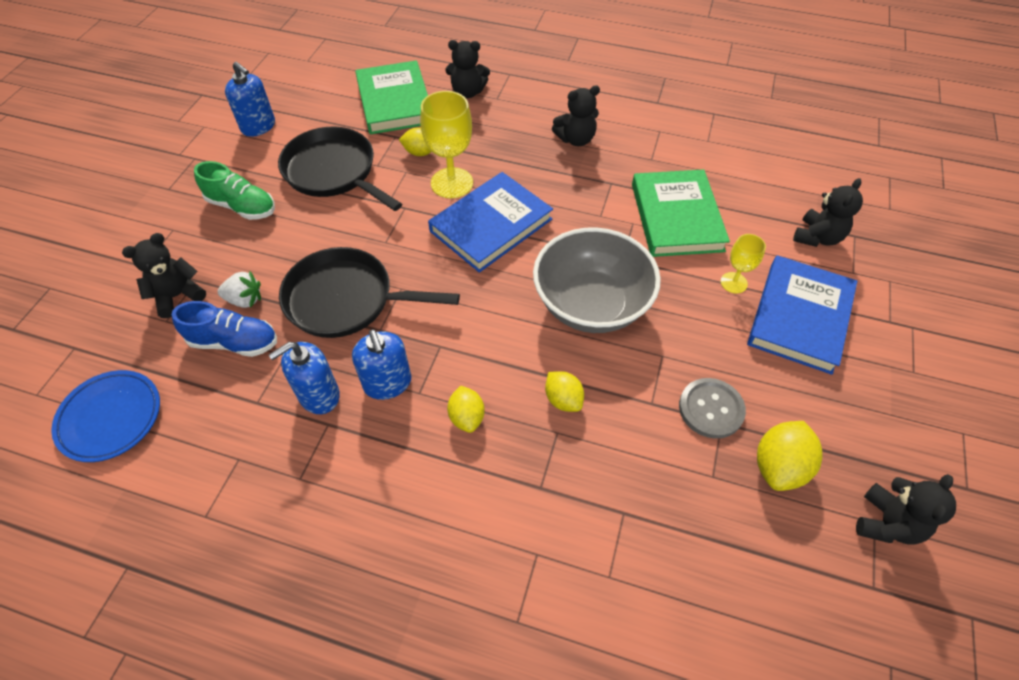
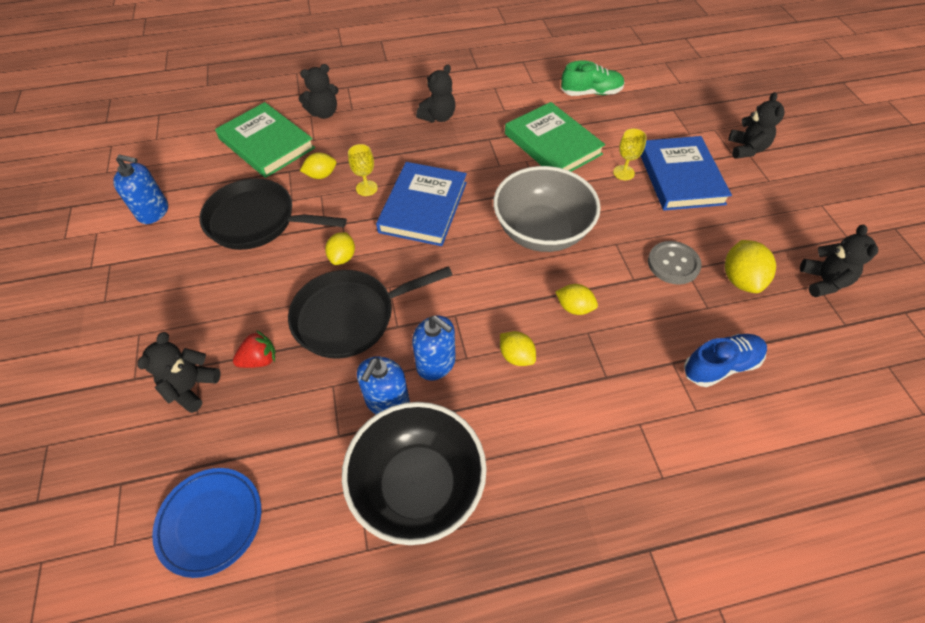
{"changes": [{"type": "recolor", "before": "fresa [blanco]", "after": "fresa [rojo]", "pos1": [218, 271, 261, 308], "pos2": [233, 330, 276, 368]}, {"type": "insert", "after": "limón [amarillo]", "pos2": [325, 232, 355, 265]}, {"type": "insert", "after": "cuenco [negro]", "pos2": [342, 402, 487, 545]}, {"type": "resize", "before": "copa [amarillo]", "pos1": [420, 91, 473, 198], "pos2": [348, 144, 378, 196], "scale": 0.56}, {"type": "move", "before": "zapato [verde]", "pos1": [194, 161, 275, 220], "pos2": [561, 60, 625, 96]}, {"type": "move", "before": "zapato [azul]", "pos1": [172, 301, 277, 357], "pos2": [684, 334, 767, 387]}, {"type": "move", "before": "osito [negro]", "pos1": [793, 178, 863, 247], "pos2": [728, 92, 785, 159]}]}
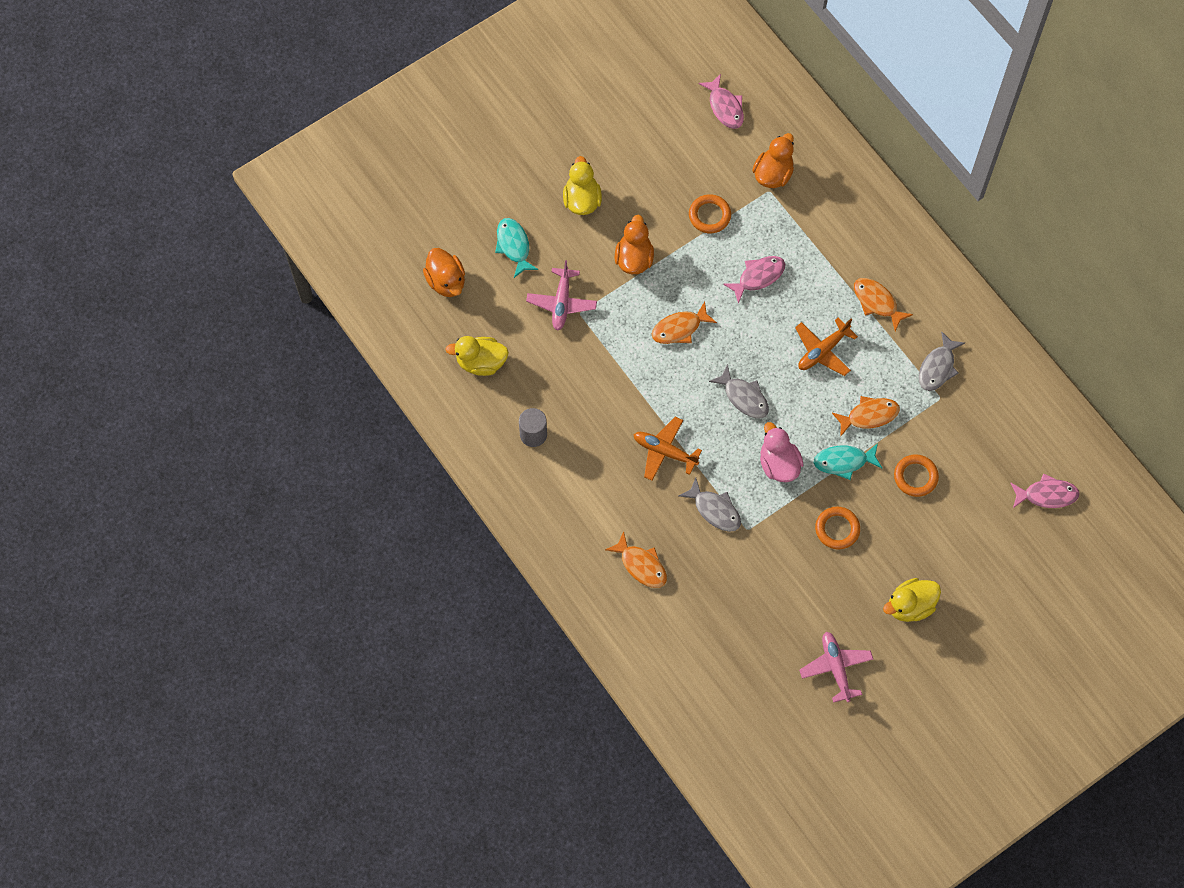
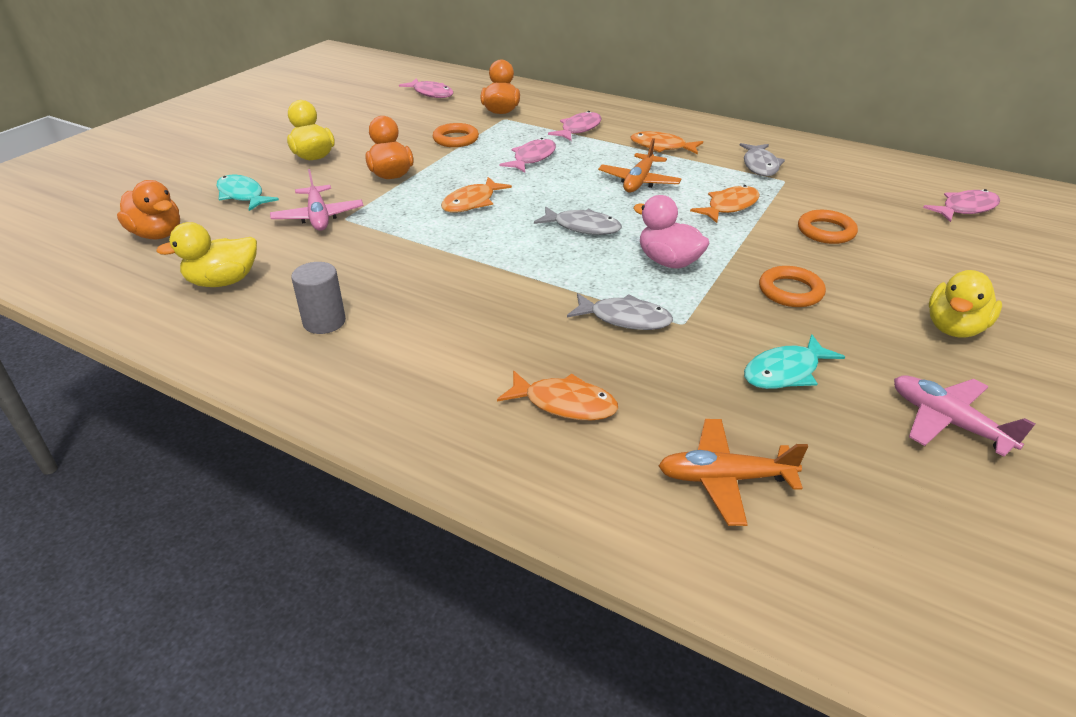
{"changes": [{"type": "insert", "after": "pez [rosa]", "pos2": [548, 111, 601, 141]}, {"type": "move", "before": "avión [naranja]", "pos1": [633, 417, 702, 481], "pos2": [659, 419, 808, 526]}, {"type": "move", "before": "pez [turquesa]", "pos1": [814, 443, 882, 480], "pos2": [744, 334, 845, 389]}]}
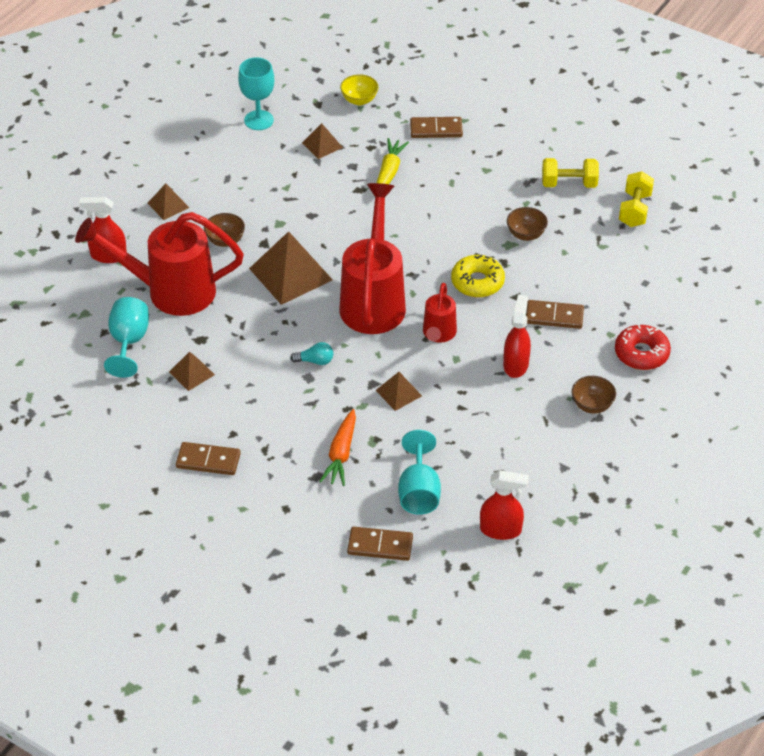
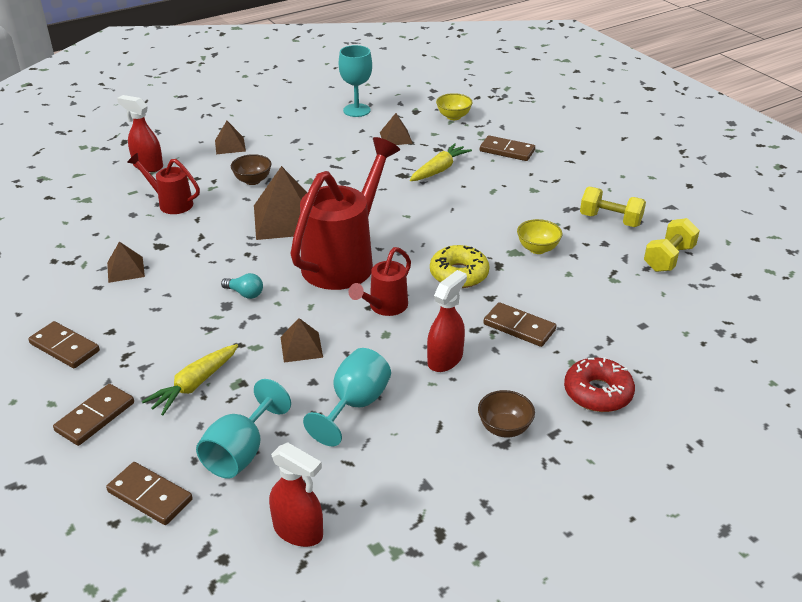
{"changes": [{"type": "insert", "after": "ficha de dominó [marrón]", "pos2": [53, 384, 134, 446]}, {"type": "resize", "before": "regadera [rojo]", "pos1": [75, 212, 244, 316], "pos2": [127, 153, 200, 214], "scale": 0.51}, {"type": "recolor", "before": "zanahoria [naranja]", "after": "zanahoria [amarillo]", "pos1": [319, 409, 356, 486], "pos2": [142, 344, 238, 415]}, {"type": "move", "before": "copa [turquesa]", "pos1": [104, 297, 149, 378], "pos2": [303, 348, 391, 446]}, {"type": "recolor", "before": "cuenco [marrón]", "after": "cuenco [amarillo]", "pos1": [507, 207, 548, 241], "pos2": [517, 219, 562, 254]}]}
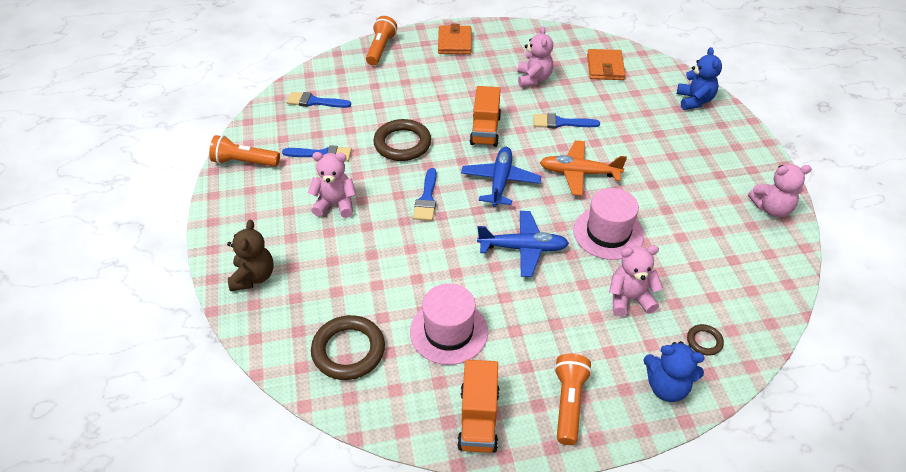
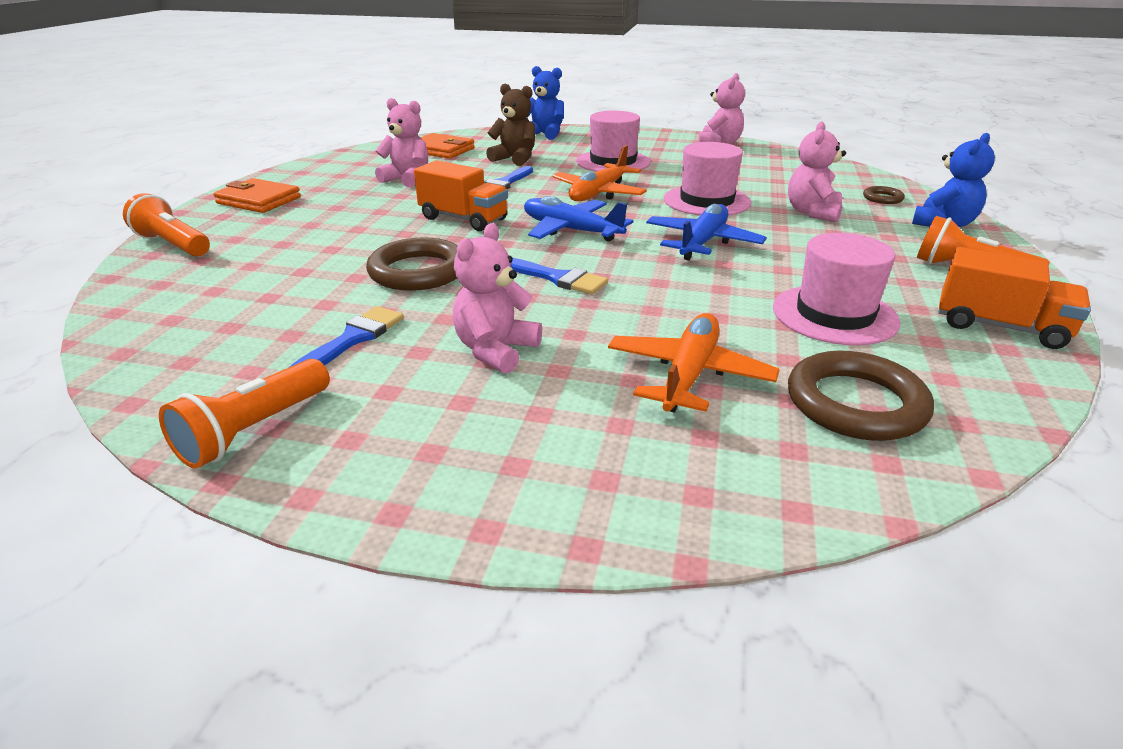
{"changes": [{"type": "move", "before": "osito [marrón]", "pos1": [227, 220, 274, 291], "pos2": [486, 83, 535, 166]}, {"type": "insert", "after": "sombrero [rosa]", "pos2": [576, 111, 651, 173]}, {"type": "insert", "after": "avión [naranja]", "pos2": [608, 313, 780, 413]}, {"type": "delete", "before": "pincel [azul]", "pos1": [286, 92, 351, 108]}]}
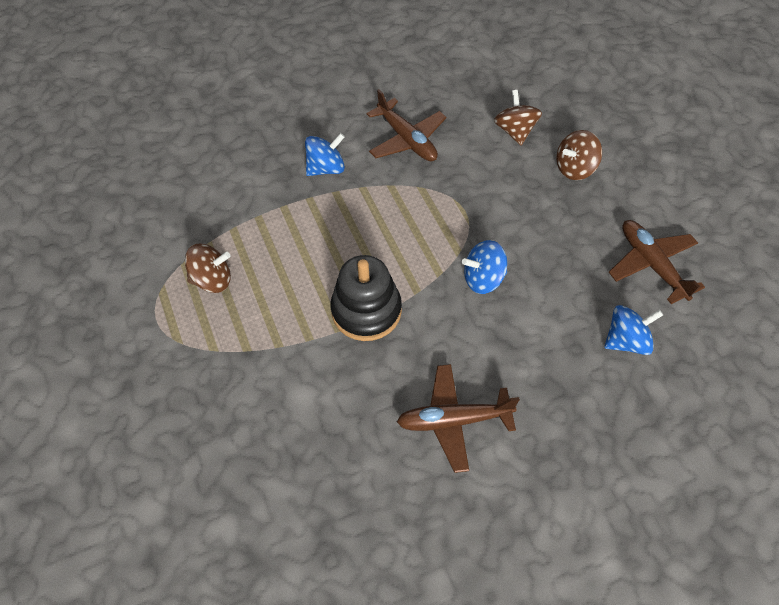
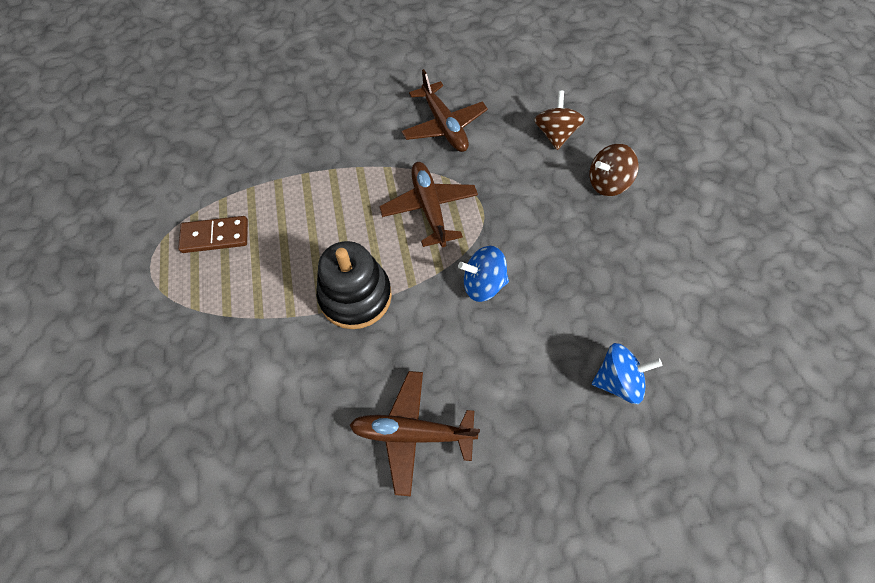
{"changes": [{"type": "replace", "before": "peonza [marrón]", "after": "ficha de dominó [marrón]", "pos1": [185, 244, 231, 293], "pos2": [178, 216, 248, 253]}, {"type": "move", "before": "avión [marrón]", "pos1": [609, 220, 705, 304], "pos2": [379, 162, 478, 247]}, {"type": "delete", "before": "peonza [azul]", "pos1": [305, 133, 345, 176]}]}
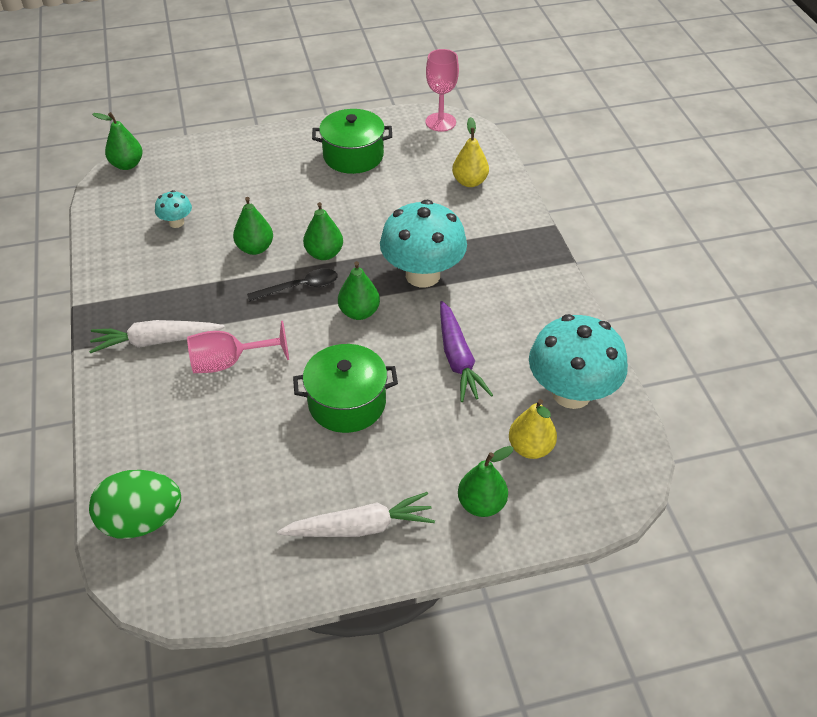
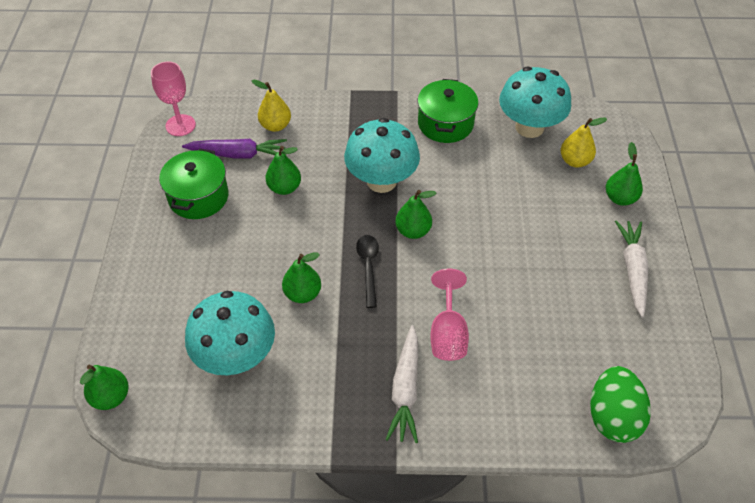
{"changes": [{"type": "move", "before": "zanahoria [morado]", "pos1": [440, 301, 493, 402], "pos2": [182, 139, 287, 159]}, {"type": "resize", "before": "seta [turquesa]", "pos1": [155, 190, 192, 228], "pos2": [185, 291, 275, 375], "scale": 2.21}, {"type": "move", "before": "pera [verde]", "pos1": [303, 202, 343, 260], "pos2": [266, 146, 301, 195]}, {"type": "move", "before": "olla [verde]", "pos1": [293, 344, 398, 433], "pos2": [418, 79, 478, 143]}]}
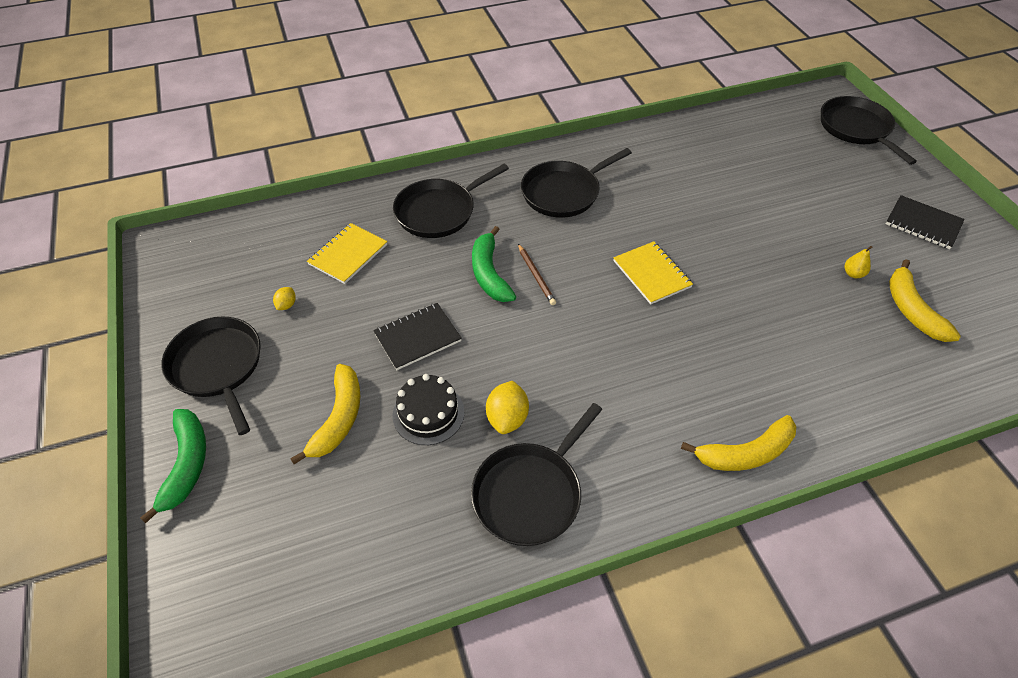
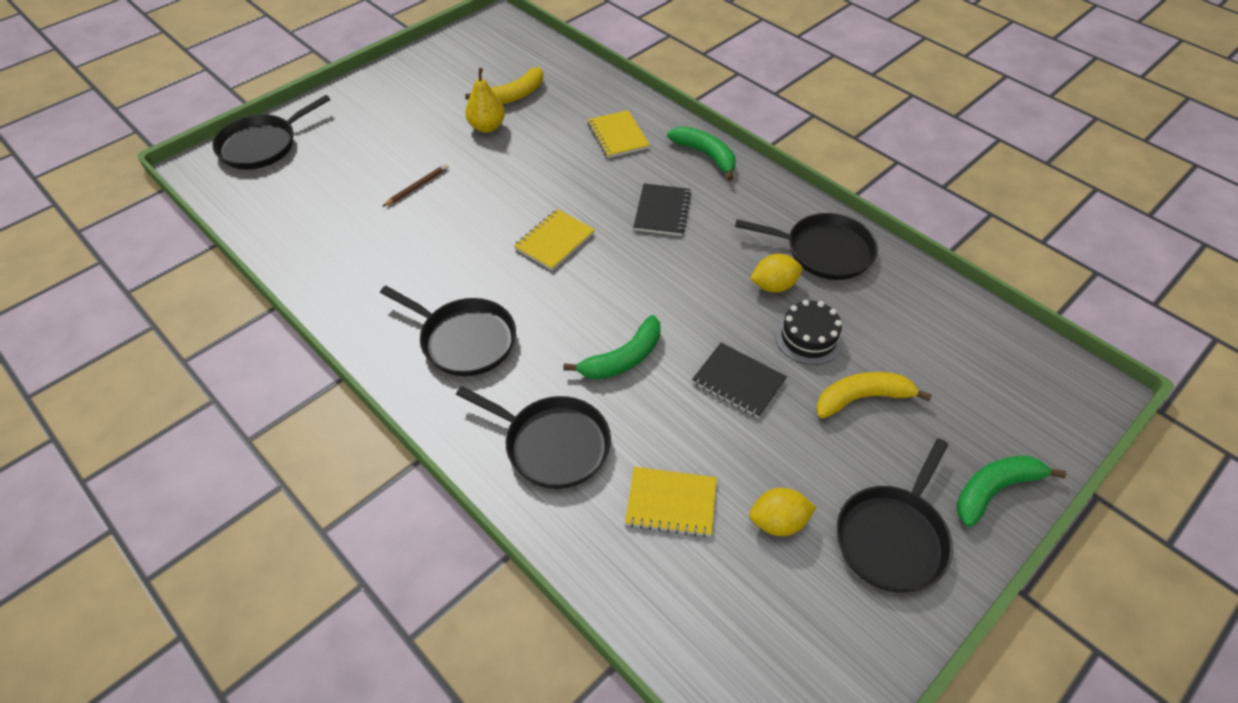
{"changes": [{"type": "move", "before": "lápiz [marrón]", "pos1": [518, 244, 556, 305], "pos2": [382, 164, 449, 207]}, {"type": "resize", "before": "pera [amarillo]", "pos1": [845, 246, 873, 278], "pos2": [465, 68, 505, 133], "scale": 1.84}, {"type": "insert", "after": "cuaderno [amarillo]", "pos2": [588, 110, 650, 158]}, {"type": "move", "before": "cuaderno [negro]", "pos1": [886, 195, 965, 249], "pos2": [633, 183, 691, 236]}, {"type": "recolor", "before": "plátano [amarillo]", "after": "plátano [verde]", "pos1": [681, 415, 797, 471], "pos2": [667, 126, 736, 181]}, {"type": "resize", "before": "limón [amarillo]", "pos1": [273, 287, 296, 310], "pos2": [749, 488, 816, 536], "scale": 1.82}]}
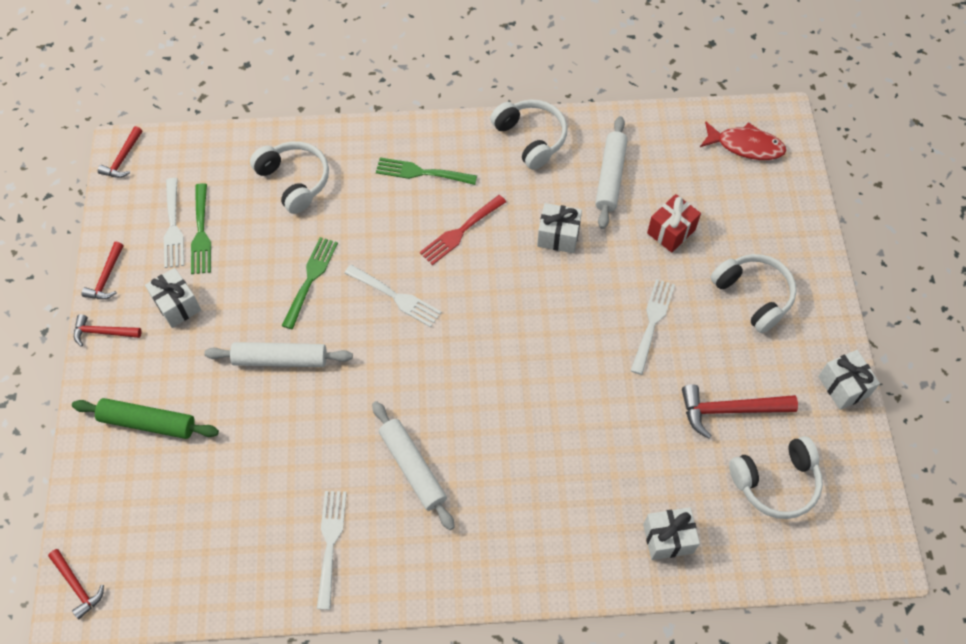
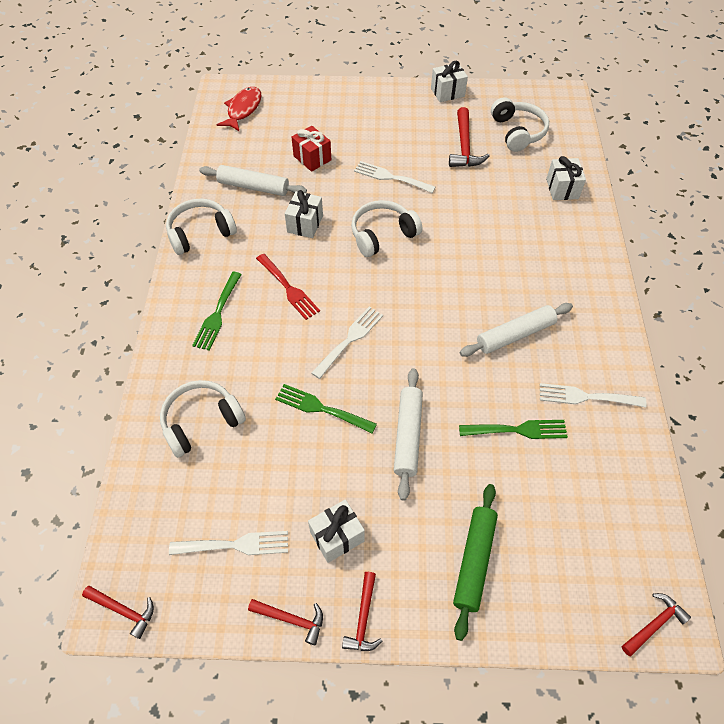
{"changes": [{"type": "move", "before": "auriculares [blanco]", "pos1": [710, 254, 797, 333], "pos2": [351, 200, 422, 257]}, {"type": "move", "before": "tenedor [verde]", "pos1": [191, 183, 211, 274], "pos2": [459, 420, 568, 439]}]}
